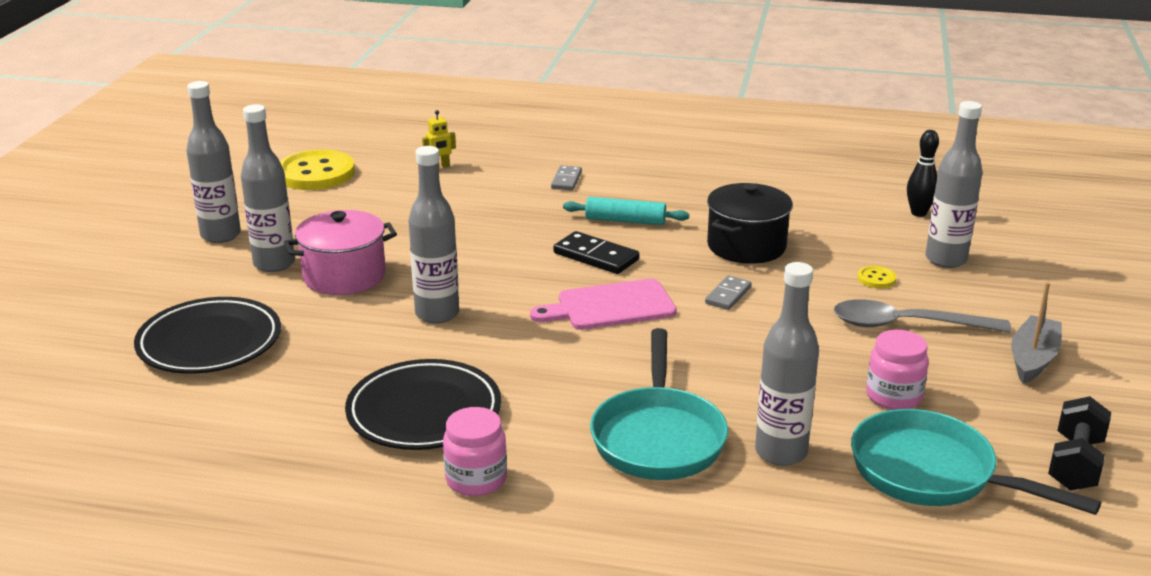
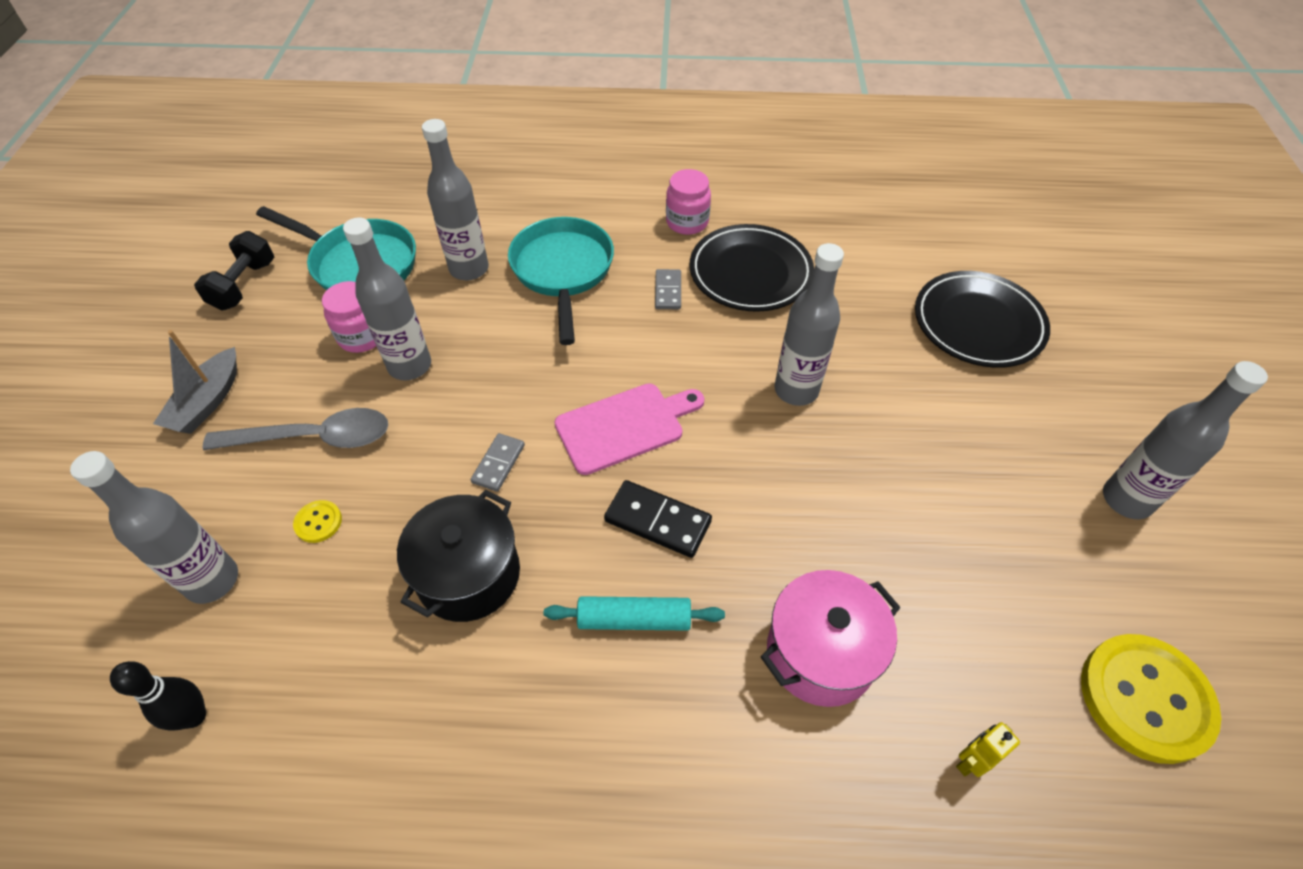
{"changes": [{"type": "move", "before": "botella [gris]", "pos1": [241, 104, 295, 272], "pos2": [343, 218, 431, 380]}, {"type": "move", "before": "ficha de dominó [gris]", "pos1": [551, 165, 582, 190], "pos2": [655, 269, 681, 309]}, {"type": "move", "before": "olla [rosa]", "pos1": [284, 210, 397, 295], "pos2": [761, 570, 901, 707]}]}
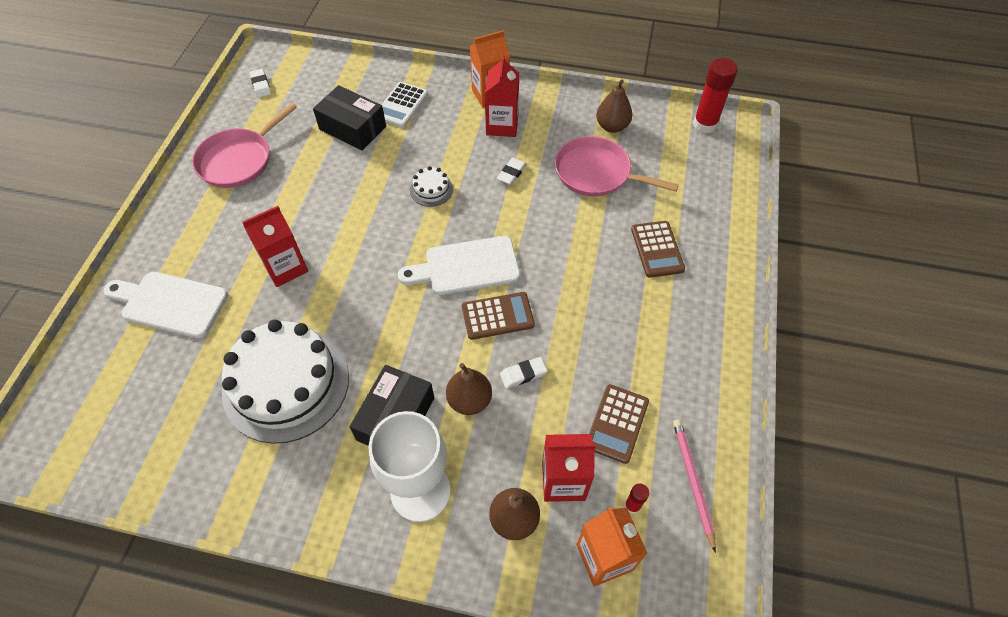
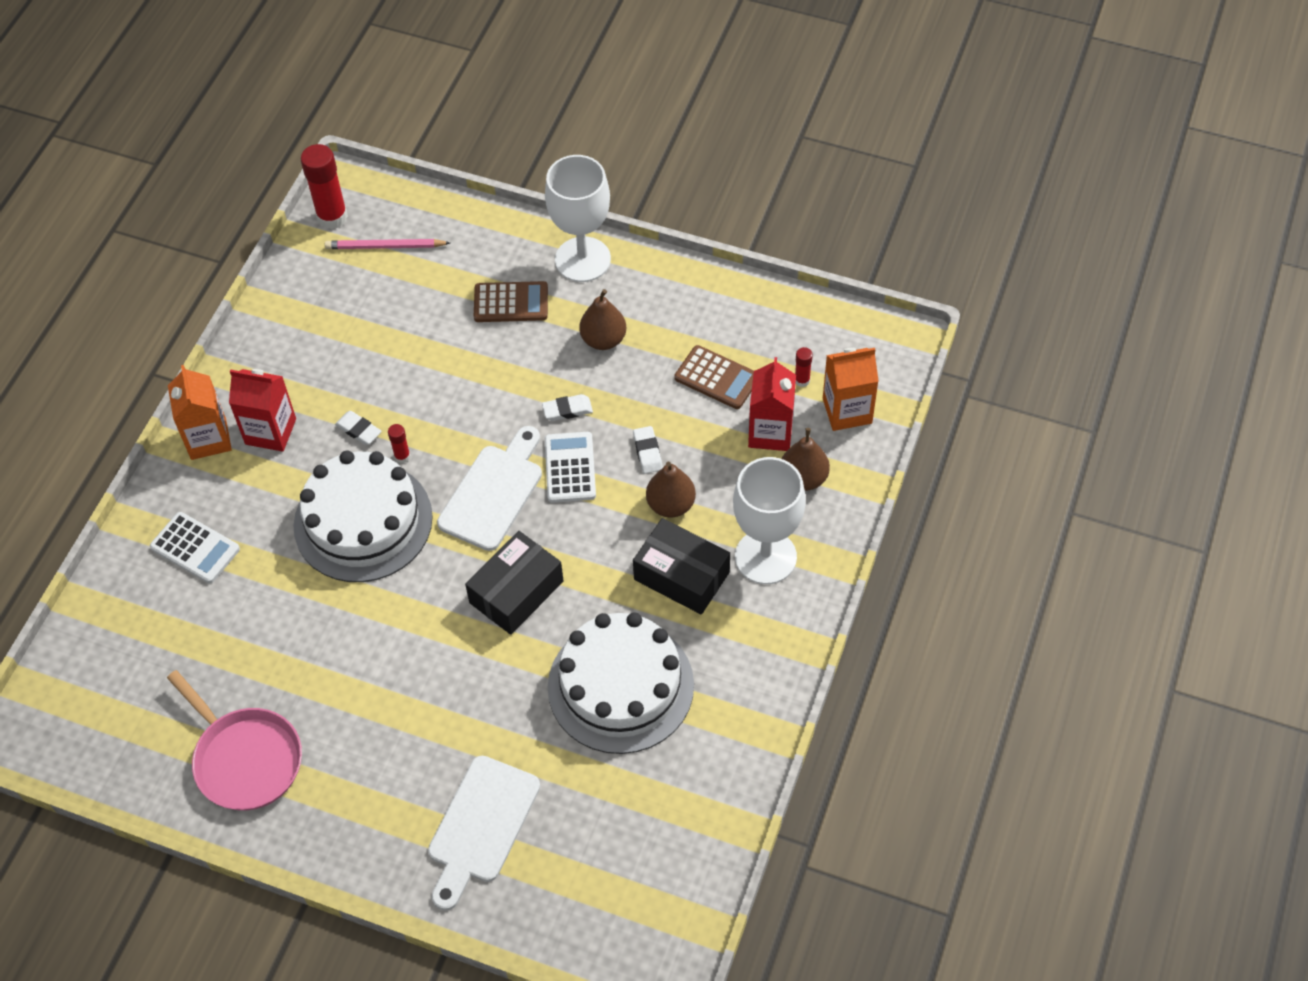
{"changes": [{"type": "resize", "before": "tarta [blanco]", "pos1": [410, 166, 453, 207], "pos2": [293, 451, 433, 582], "scale": 2.42}, {"type": "move", "before": "lápiz [rosa]", "pos1": [673, 420, 716, 553], "pos2": [325, 239, 450, 249]}, {"type": "insert", "after": "barra de pegamento [rojo]", "pos2": [388, 424, 410, 463]}, {"type": "rotate", "before": "tabla de cortar [blanco]", "pos1": [398, 236, 520, 295], "pos2": [437, 426, 542, 551], "turn": -150}, {"type": "move", "before": "caja [negro]", "pos1": [313, 85, 386, 151], "pos2": [465, 531, 564, 635]}, {"type": "move", "before": "goma de borrar [blanco]", "pos1": [250, 69, 271, 98], "pos2": [542, 394, 593, 421]}, {"type": "insert", "after": "copa [blanco]", "pos2": [545, 155, 611, 282]}, {"type": "recolor", "before": "calculadora [marrón]", "after": "calculadora [blanco]", "pos1": [462, 292, 535, 340], "pos2": [545, 432, 596, 503]}, {"type": "move", "before": "pera [marrón]", "pos1": [596, 80, 633, 133], "pos2": [579, 289, 626, 350]}, {"type": "delete", "before": "cartón de leche [rojo]", "pos1": [242, 206, 308, 287]}, {"type": "delete", "before": "sartén [rosa]", "pos1": [555, 136, 679, 197]}]}
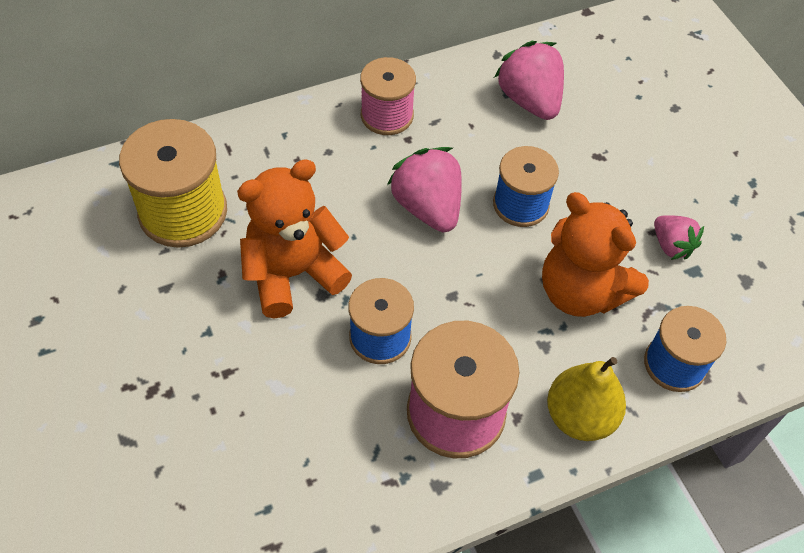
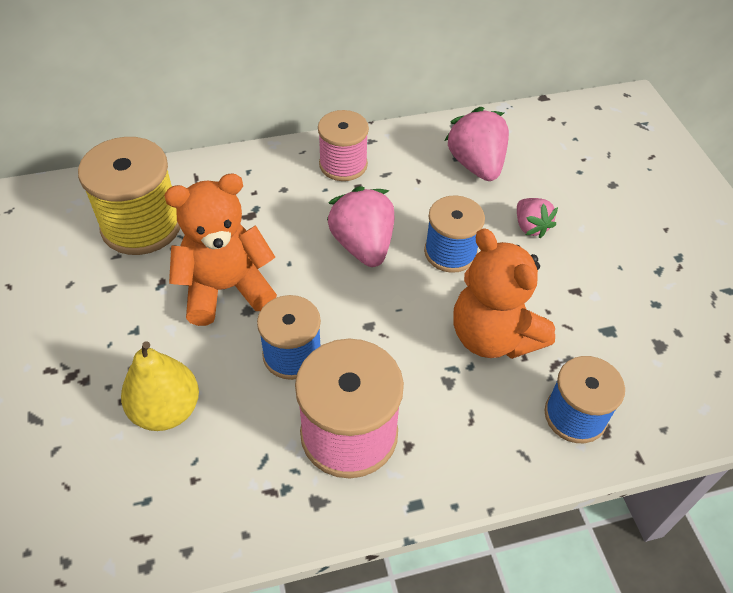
{"changes": [{"type": "move", "before": "pera [amarillo]", "pos1": [547, 357, 626, 441], "pos2": [121, 341, 199, 431]}, {"type": "move", "before": "fresa [rosa]", "pos1": [654, 215, 704, 260], "pos2": [517, 198, 558, 238]}]}
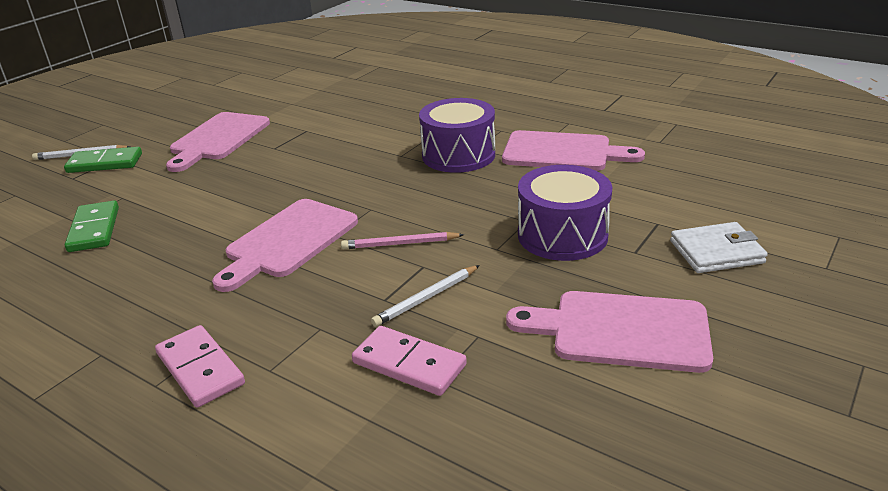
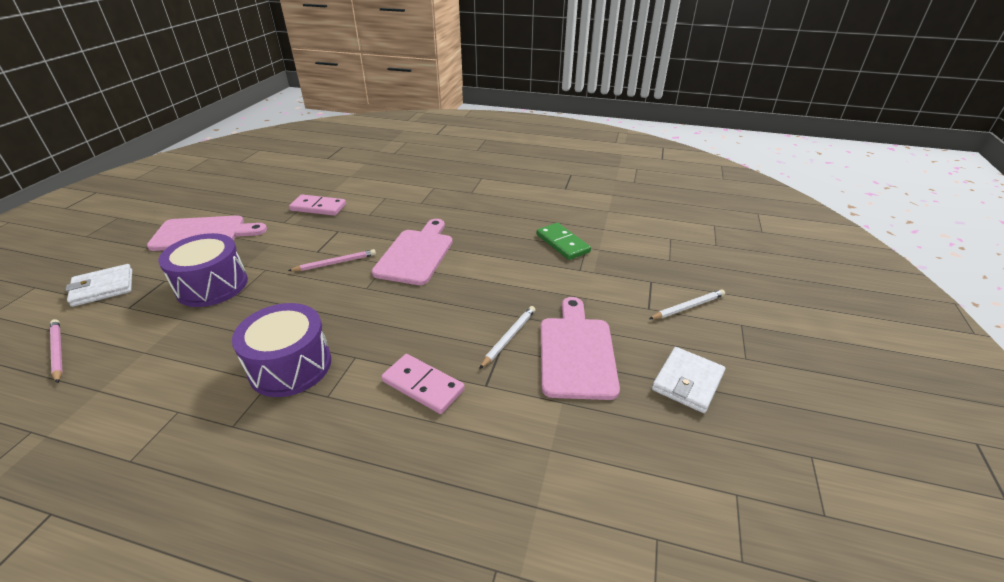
{"changes": [{"type": "insert", "after": "lápiz [rosa]", "pos2": [50, 319, 63, 384]}, {"type": "move", "before": "ficha de dominó [rosa]", "pos1": [155, 325, 245, 408], "pos2": [381, 354, 465, 414]}, {"type": "move", "before": "lápiz [blanco]", "pos1": [371, 265, 480, 327], "pos2": [479, 306, 536, 369]}, {"type": "insert", "after": "cartera [blanco]", "pos2": [652, 347, 725, 413]}, {"type": "delete", "before": "ficha de dominó [verde]", "pos1": [64, 147, 142, 173]}, {"type": "delete", "before": "tabla de cortar [rosa]", "pos1": [502, 130, 645, 171]}]}
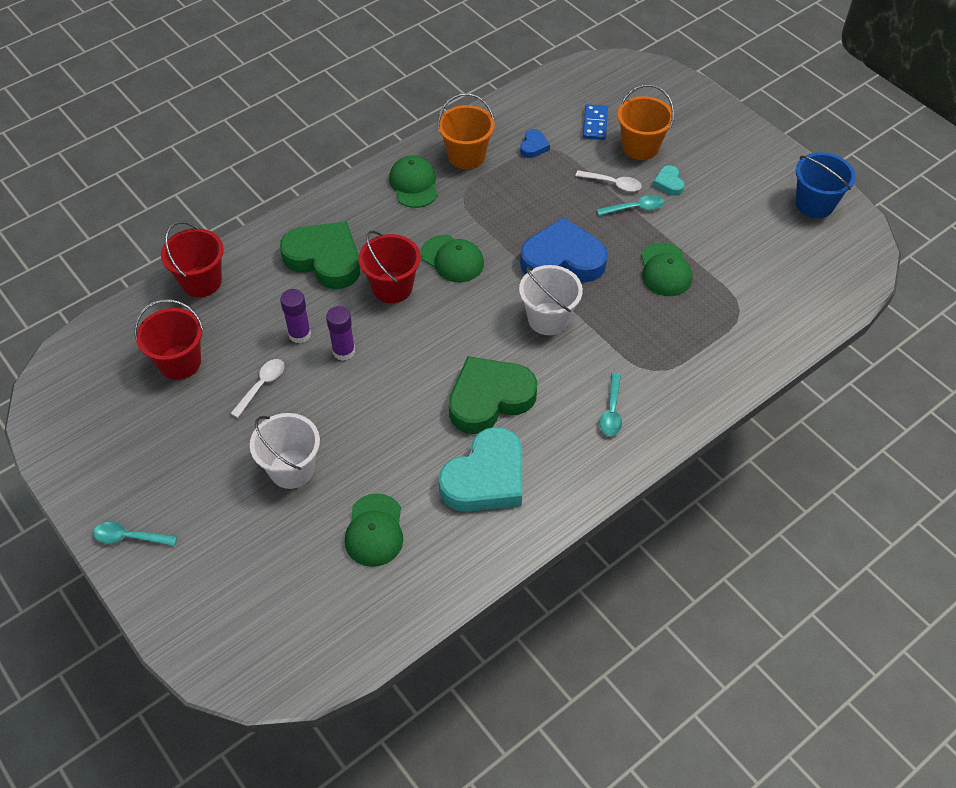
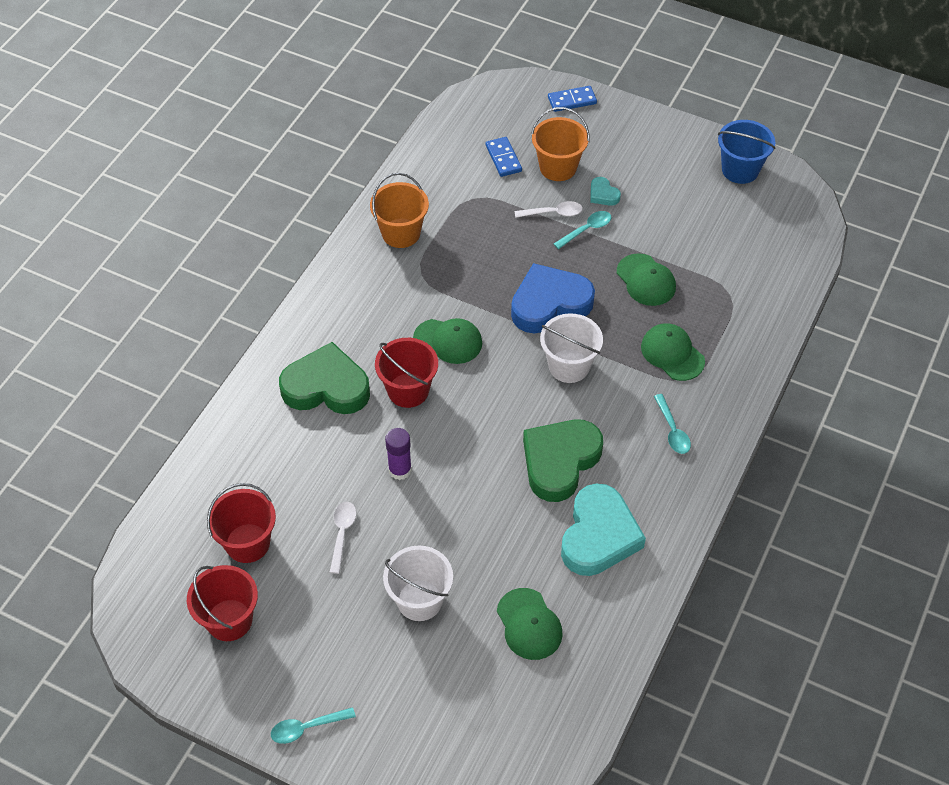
{"changes": [{"type": "move", "before": "balde [rojo]", "pos1": [161, 221, 224, 297], "pos2": [187, 565, 258, 641]}, {"type": "insert", "after": "ficha de dominó [azul]", "pos2": [548, 86, 597, 112]}, {"type": "move", "before": "gorra [verde]", "pos1": [389, 155, 438, 208], "pos2": [641, 323, 705, 381]}, {"type": "delete", "before": "barra de pegamento [morado]", "pos1": [280, 289, 311, 343]}, {"type": "delete", "before": "corazón [azul]", "pos1": [520, 129, 550, 158]}]}
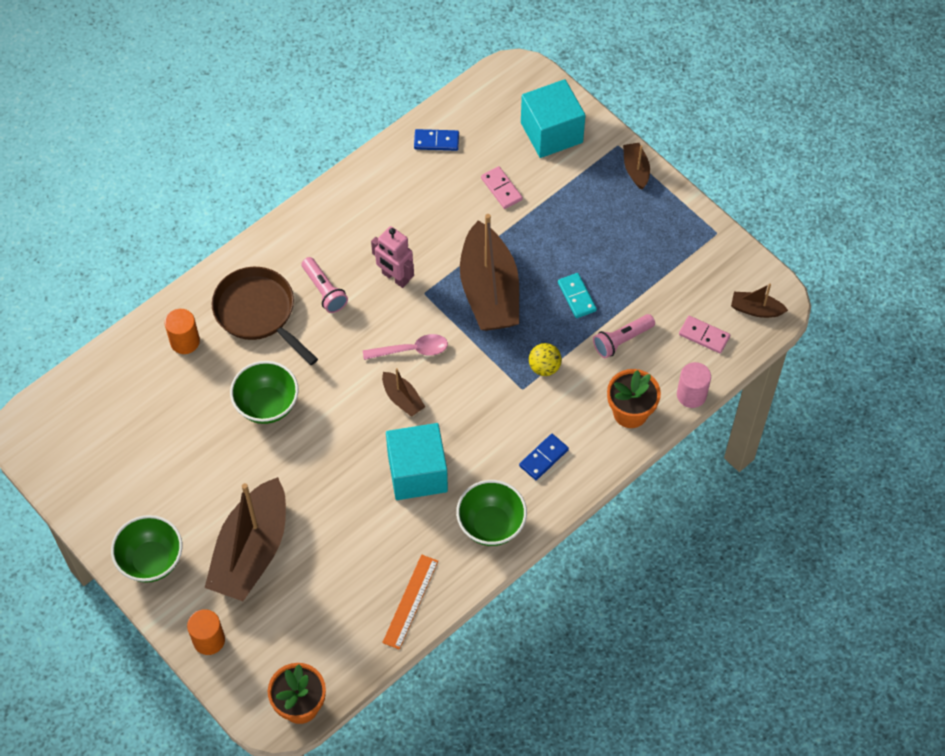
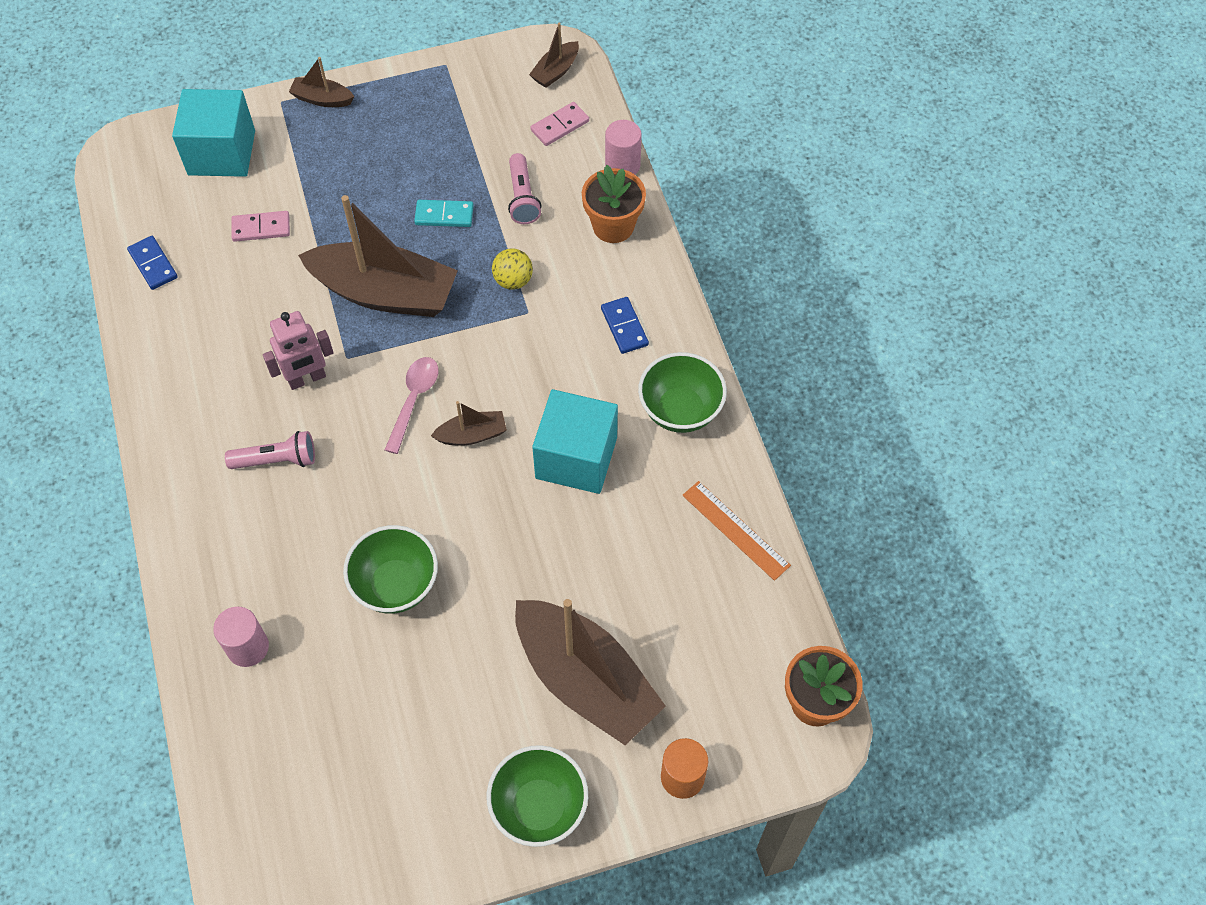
{"changes": [{"type": "rotate", "before": "ficha de dominó [azul]", "pos1": [414, 129, 459, 151], "pos2": [127, 236, 178, 290], "turn": -60}, {"type": "recolor", "before": "cilindro [naranja]", "after": "cilindro [rosa]", "pos1": [165, 309, 200, 354], "pos2": [213, 607, 269, 667]}, {"type": "delete", "before": "sartén [marrón]", "pos1": [212, 267, 318, 365]}]}
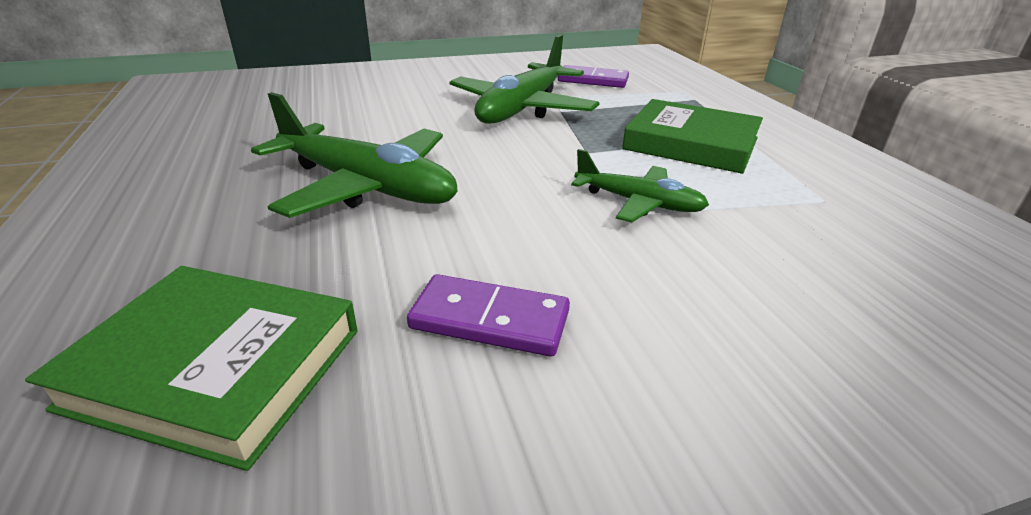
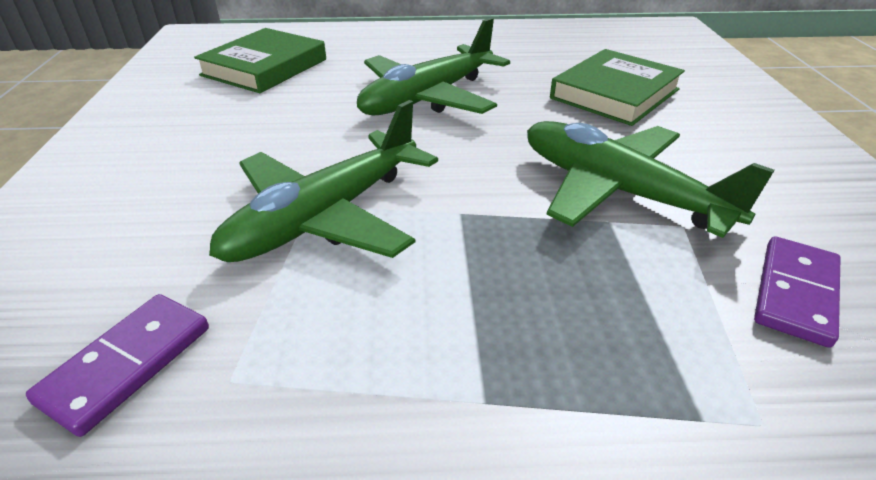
{"changes": [{"type": "move", "before": "ficha de dominó [morado]", "pos1": [407, 274, 570, 357], "pos2": [26, 294, 209, 437]}, {"type": "resize", "before": "avión [verde]", "pos1": [571, 149, 709, 223], "pos2": [209, 100, 438, 262], "scale": 1.77}, {"type": "move", "before": "libro [verde]", "pos1": [622, 99, 763, 174], "pos2": [550, 49, 685, 126]}]}
